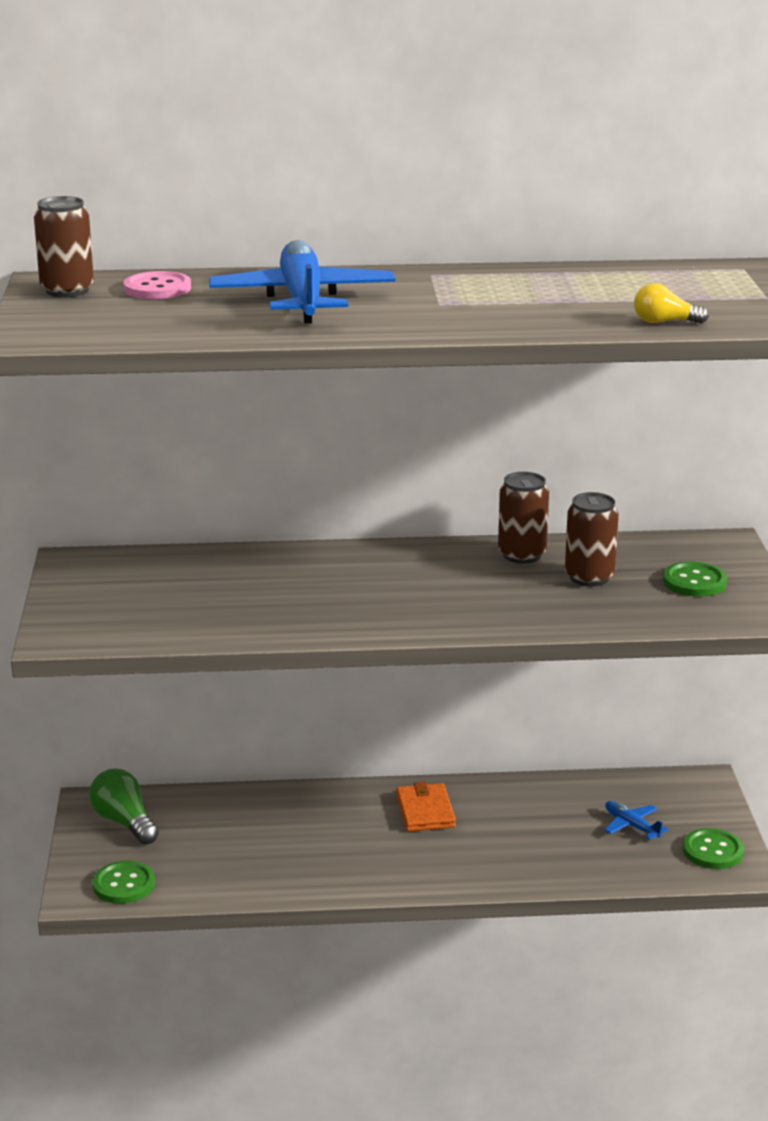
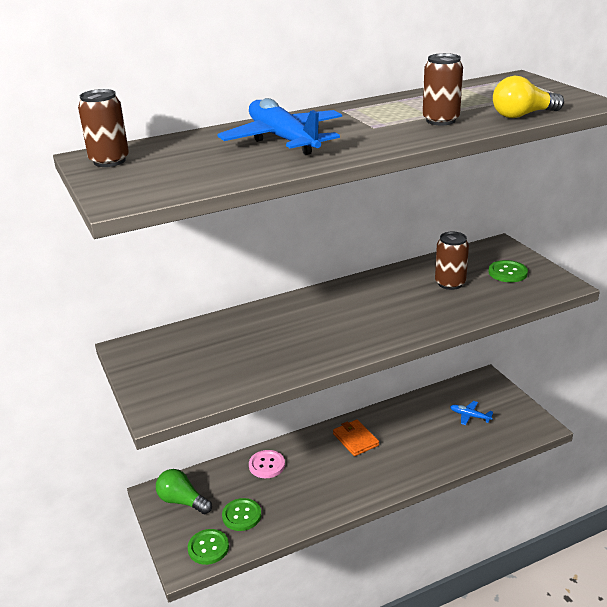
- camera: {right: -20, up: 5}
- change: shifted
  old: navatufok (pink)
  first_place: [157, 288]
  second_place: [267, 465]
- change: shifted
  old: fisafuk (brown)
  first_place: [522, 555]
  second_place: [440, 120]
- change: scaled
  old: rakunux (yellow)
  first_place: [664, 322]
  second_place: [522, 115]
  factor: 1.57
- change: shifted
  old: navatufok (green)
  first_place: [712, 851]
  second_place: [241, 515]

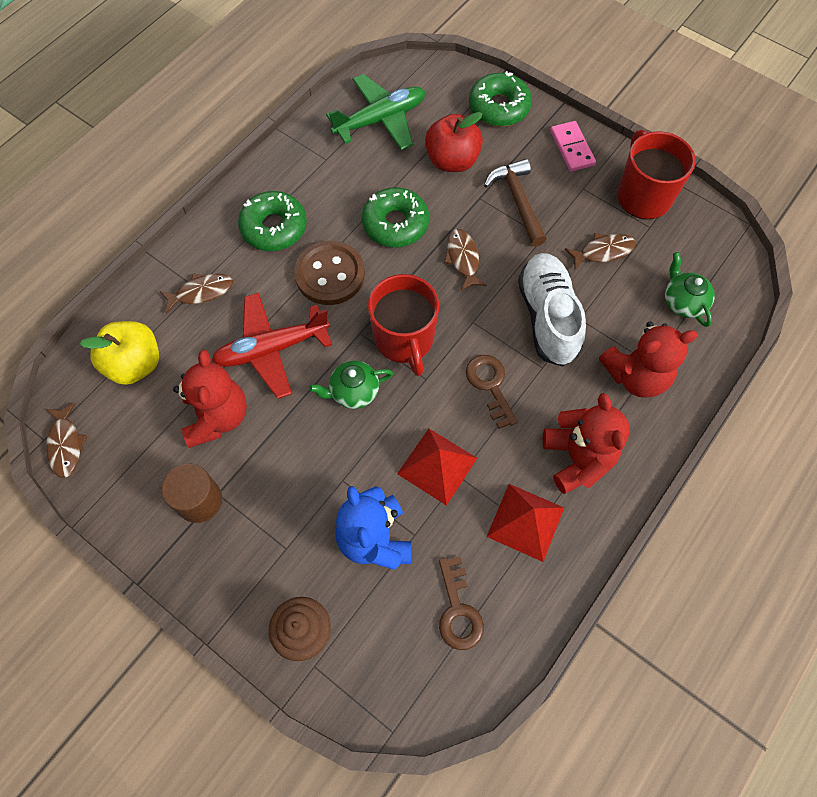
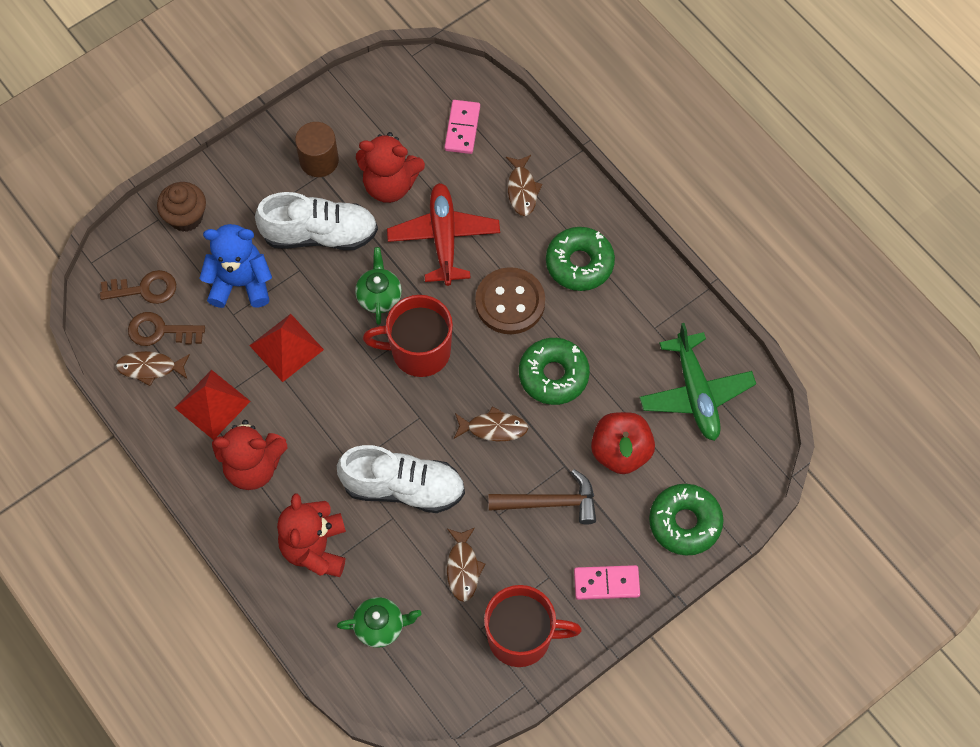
- camera: {right: 105, up: 0}
- change: shifted
  old: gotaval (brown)
  first_place: [66, 445]
  second_place: [150, 368]
- change: swapped
  old: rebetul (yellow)
  new: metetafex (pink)
  first_place: [135, 364]
  second_place: [462, 128]
- change: shifted
  old: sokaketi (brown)
  first_place: [490, 385]
  second_place: [145, 289]
- change: new
  new: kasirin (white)
  second_place: [320, 234]

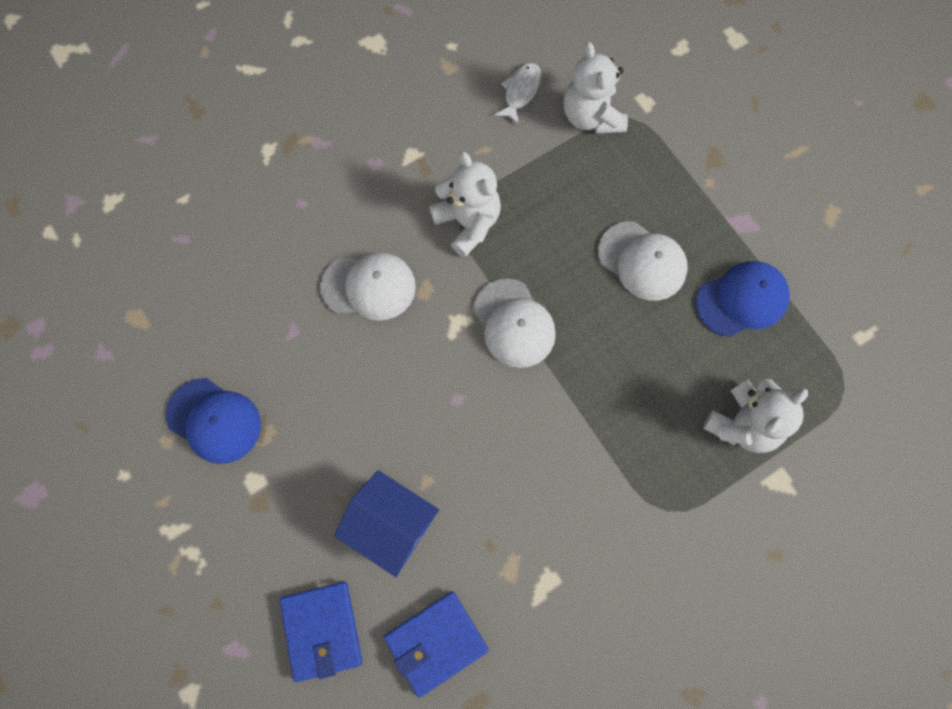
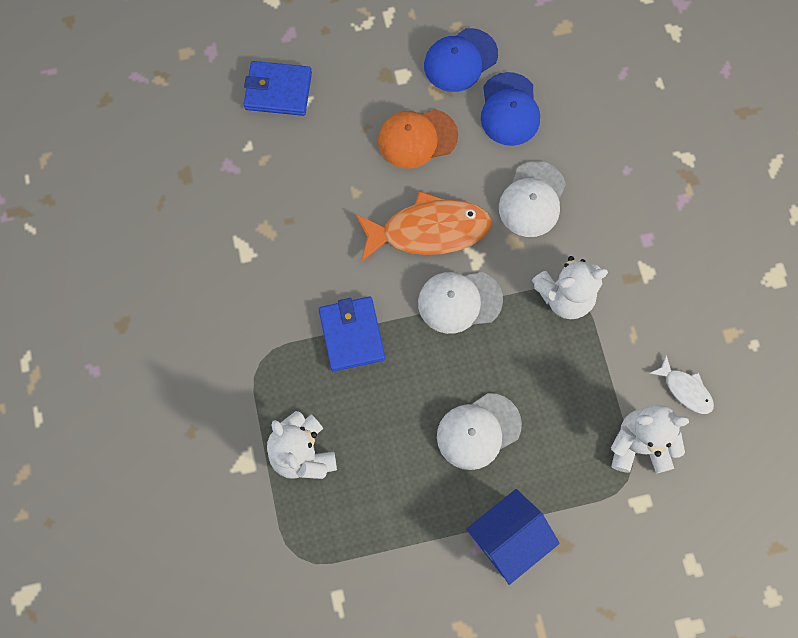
- camera: {right: 110, up: 0}
- change: shifted
  old: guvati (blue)
  first_place: [391, 526]
  second_place: [508, 538]
- change: shifted
  old: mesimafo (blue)
  first_place: [436, 642]
  second_place: [352, 335]
- change: shifted
  old: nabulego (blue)
  first_place: [742, 300]
  second_place: [509, 109]
- change: new
  new: gotaval (orange)
  second_place: [429, 231]
- change: new
  new: nabulego (orange)
  second_place: [417, 138]

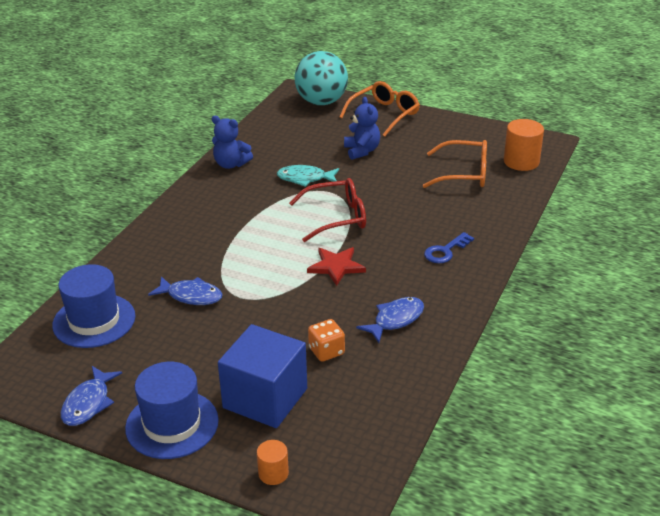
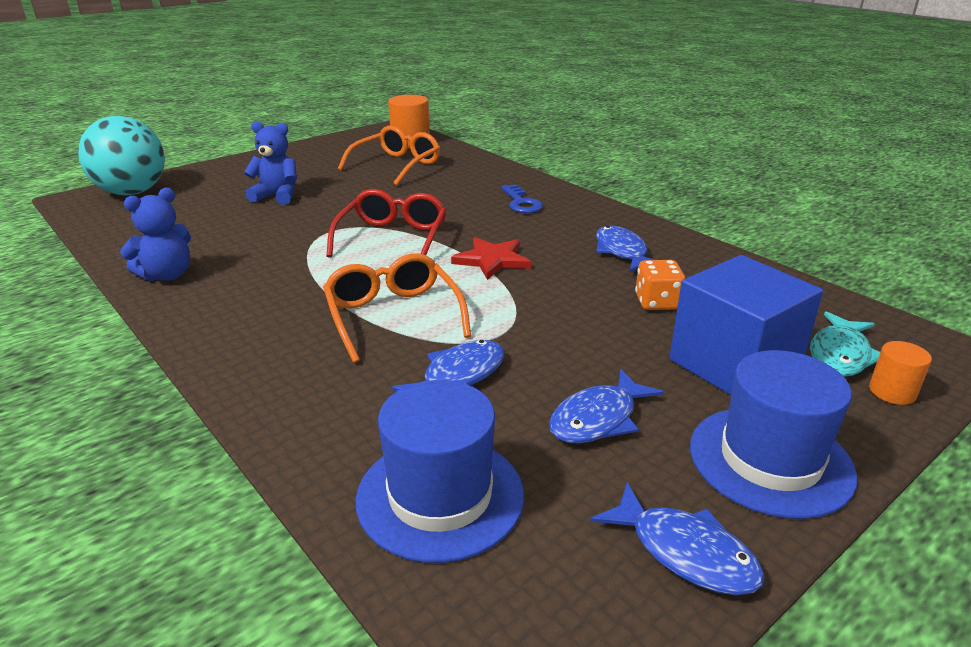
- camera: {right: -65, up: -5}
- change: shifted
  old: gotaval (turquoise)
  first_place: [305, 179]
  second_place: [840, 355]
- change: shifted
  old: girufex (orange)
  first_place: [384, 115]
  second_place: [393, 316]
- change: new
  new: gotaval (blue)
  second_place: [598, 419]

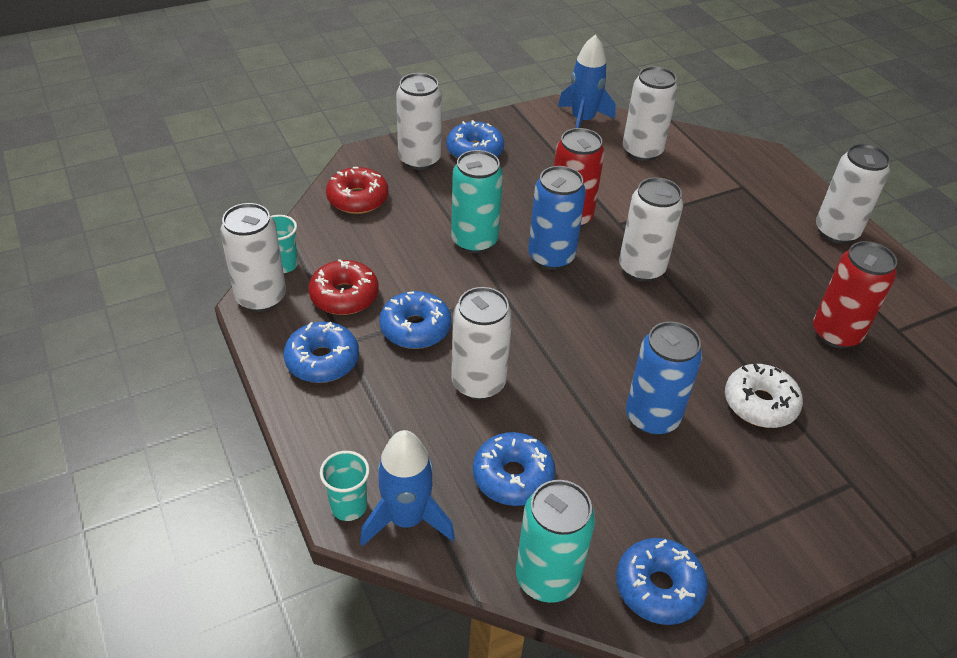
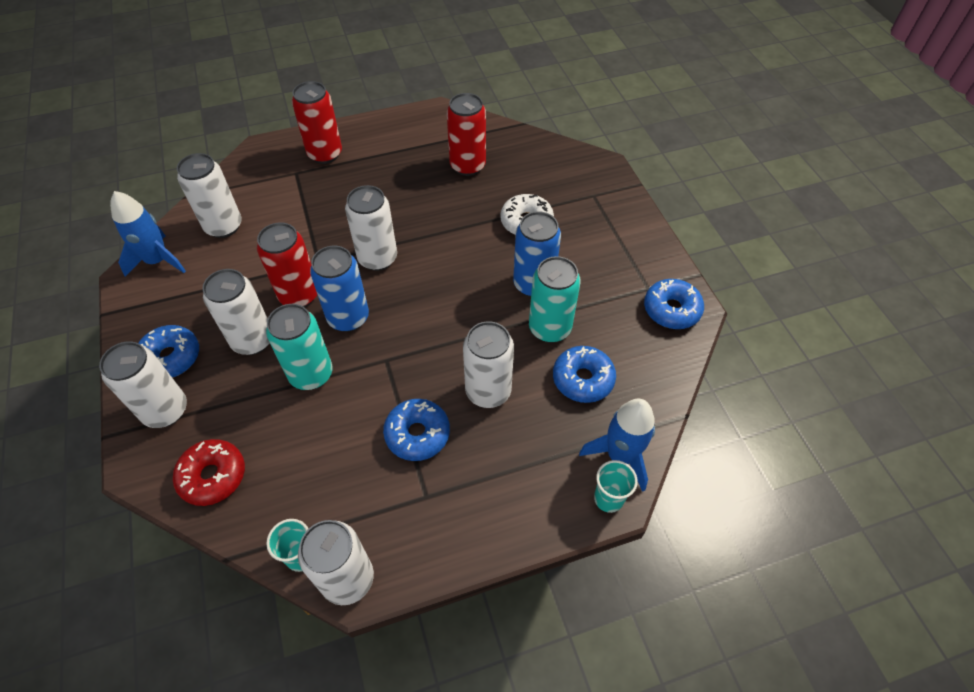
- camera: {right: -80, up: 10}
- change: gone
  old: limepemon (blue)
  first_place: [322, 360]
- change: gone
  old: limepemon (red)
  first_place: [344, 296]
- change: shifted
  old: fisafuk (turquoise)
  first_place: [547, 577]
  second_place: [549, 328]
- change: shifted
  old: fisafuk (white)
  first_place: [836, 231]
  second_place: [252, 340]
- change: new
  new: fisafuk (red)
  second_place: [325, 154]

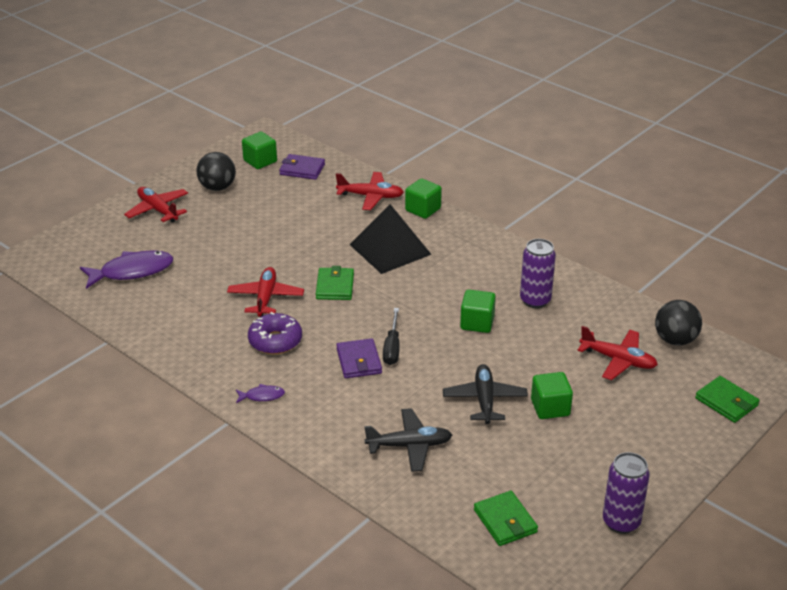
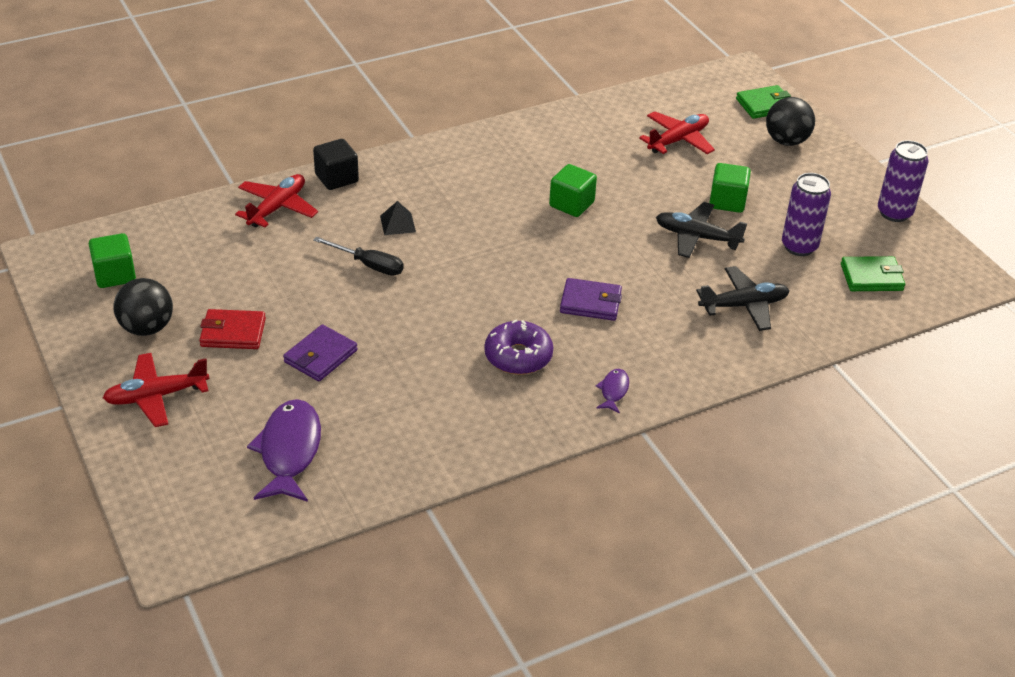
- camera: {right: -70, up: 5}
- change: gone
  old: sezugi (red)
  first_place: [266, 298]
- change: shifted
  old: mesimafo (purple)
  first_place: [302, 169]
  second_place: [320, 356]
- change: gone
  old: mesimafo (green)
  first_place: [335, 286]
- change: scaled
  old: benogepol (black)
  first_place: [390, 249]
  second_place: [397, 224]
  factor: 0.42
- change: rotated
  old: sezugi (black)
  first_place: [409, 446]
  second_place: [744, 305]
  degrees: 60
- change: shifted
  old: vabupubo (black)
  first_place: [392, 347]
  second_place: [369, 265]
- change: repainted
  old: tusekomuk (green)
  new: tusekomuk (black)
  first_place: [423, 209]
  second_place: [336, 178]
- change: shifted
  old: fisafuk (purple)
  first_place: [535, 300]
  second_place: [799, 246]
- change: shifted
  old: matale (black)
  first_place: [675, 340]
  second_place: [786, 141]
- change: new
  new: mesimafo (red)
  second_place: [233, 332]

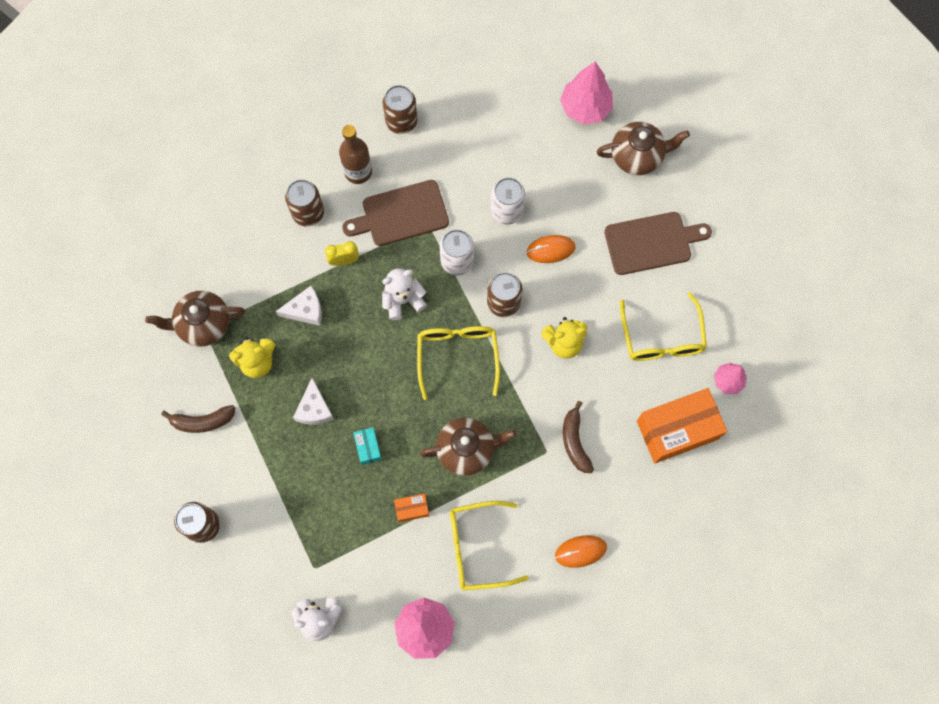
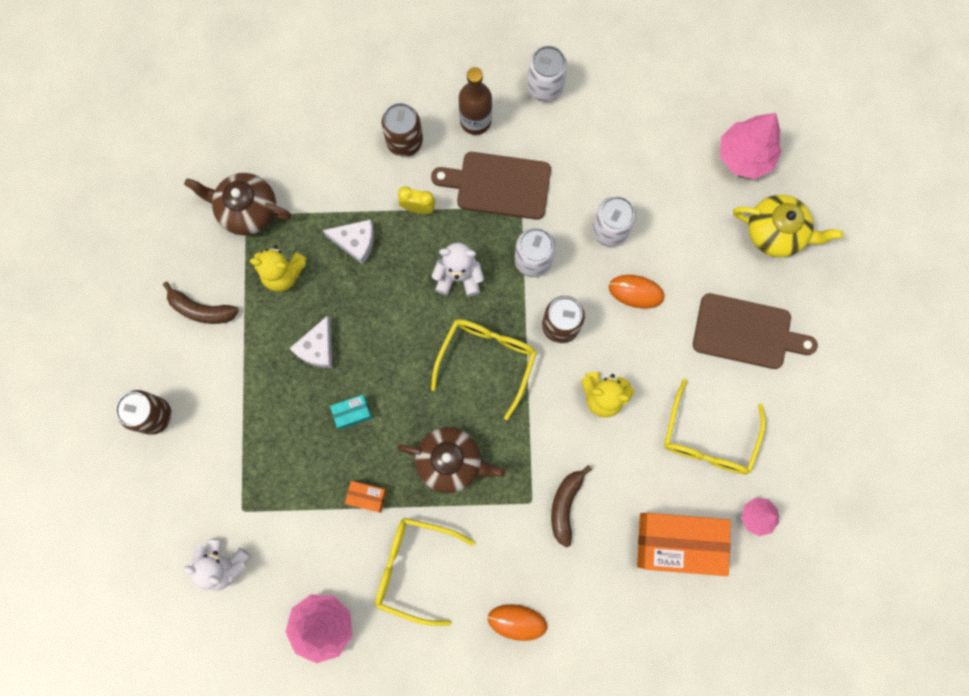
- camera: {right: 25, up: 5}
- change: rotated
  old: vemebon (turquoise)
  first_place: [368, 447]
  second_place: [352, 413]
  degrees: 60
- change: repainted
  old: fisafuk (brown)
  new: fisafuk (white)
  first_place: [401, 121]
  second_place: [545, 87]
- change: repainted
  old: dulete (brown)
  new: dulete (yellow)
  first_place: [637, 156]
  second_place: [776, 233]

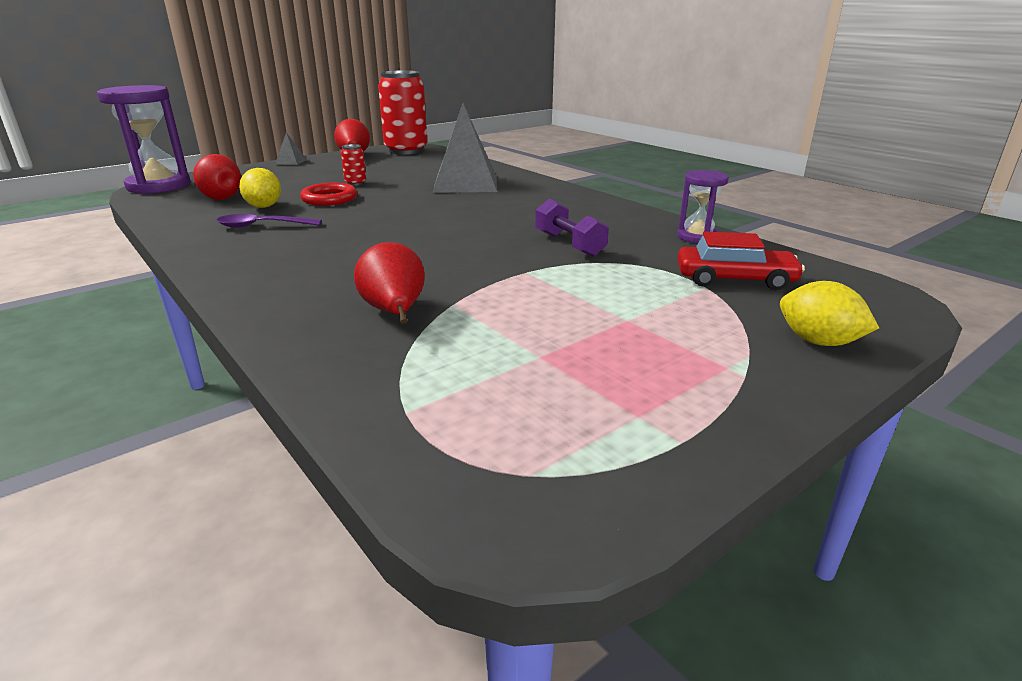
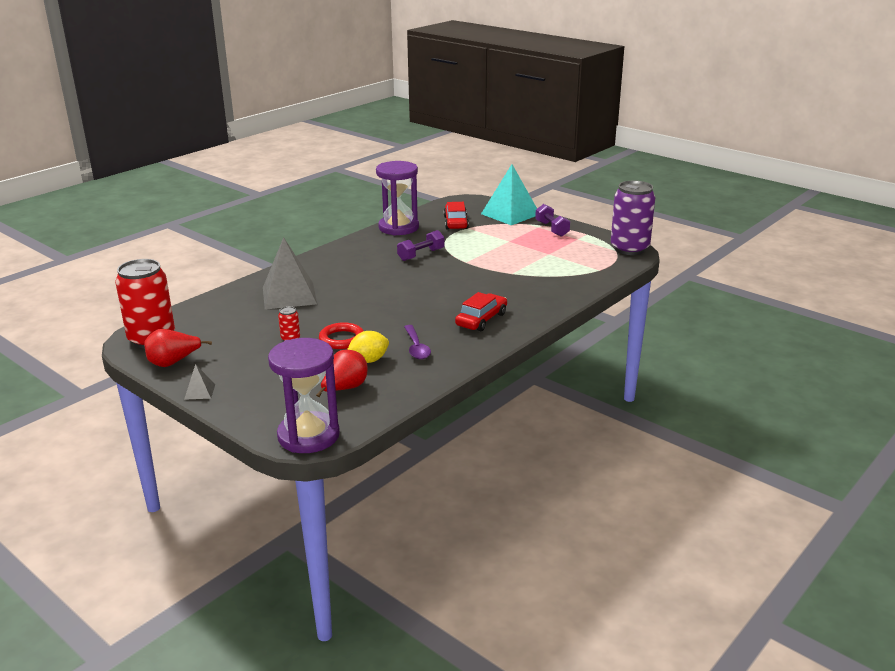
- camera: {right: -100, up: 0}
- change: gone
  old: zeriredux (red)
  first_place: [394, 313]
- change: scaled
  old: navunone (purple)
  first_place: [697, 237]
  second_place: [398, 227]
  factor: 1.86
- change: swapped
  old: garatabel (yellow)
  new: benogepol (turquoise)
  first_place: [818, 342]
  second_place: [510, 214]
- change: new
  new: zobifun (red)
  second_place: [481, 319]
- change: new
  new: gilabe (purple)
  second_place: [552, 229]
- change: new
  new: fisafuk (purple)
  second_place: [629, 249]

